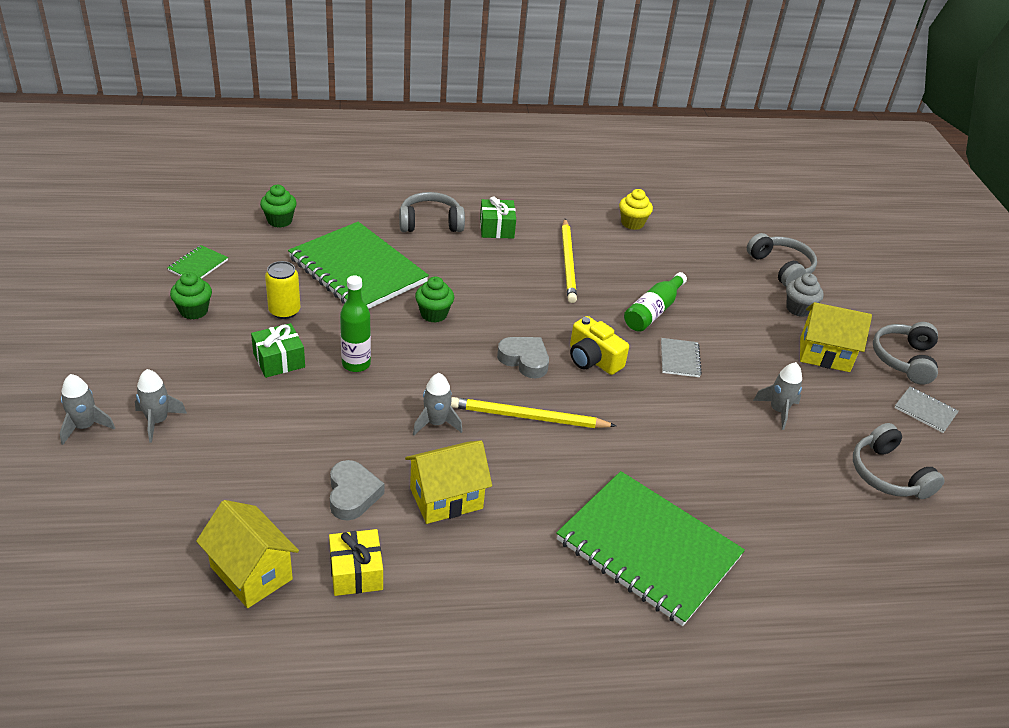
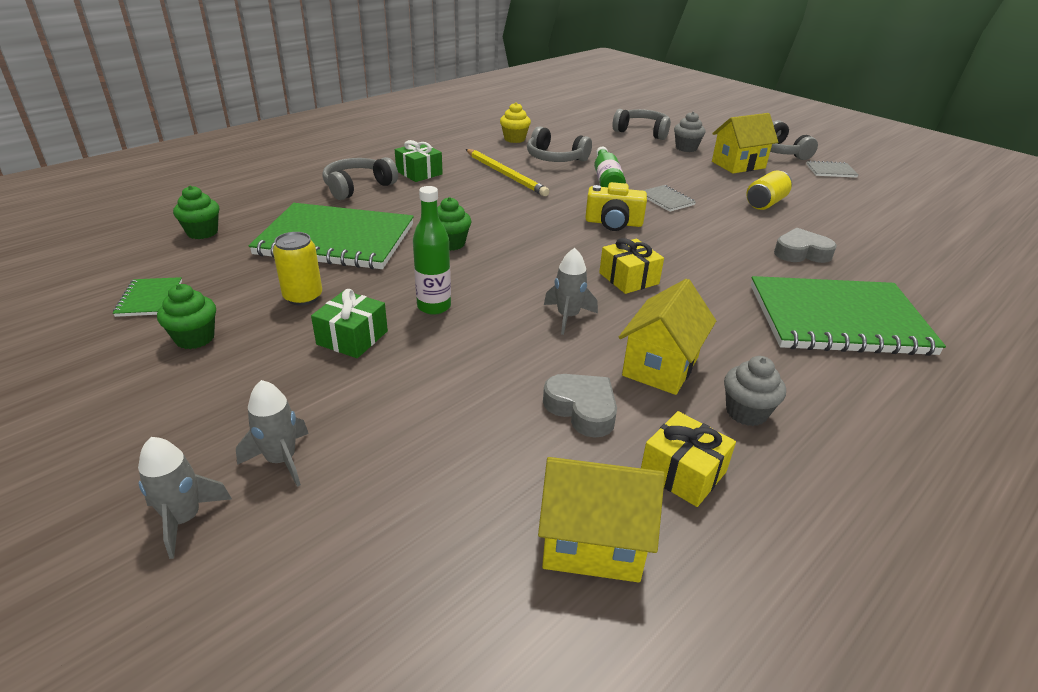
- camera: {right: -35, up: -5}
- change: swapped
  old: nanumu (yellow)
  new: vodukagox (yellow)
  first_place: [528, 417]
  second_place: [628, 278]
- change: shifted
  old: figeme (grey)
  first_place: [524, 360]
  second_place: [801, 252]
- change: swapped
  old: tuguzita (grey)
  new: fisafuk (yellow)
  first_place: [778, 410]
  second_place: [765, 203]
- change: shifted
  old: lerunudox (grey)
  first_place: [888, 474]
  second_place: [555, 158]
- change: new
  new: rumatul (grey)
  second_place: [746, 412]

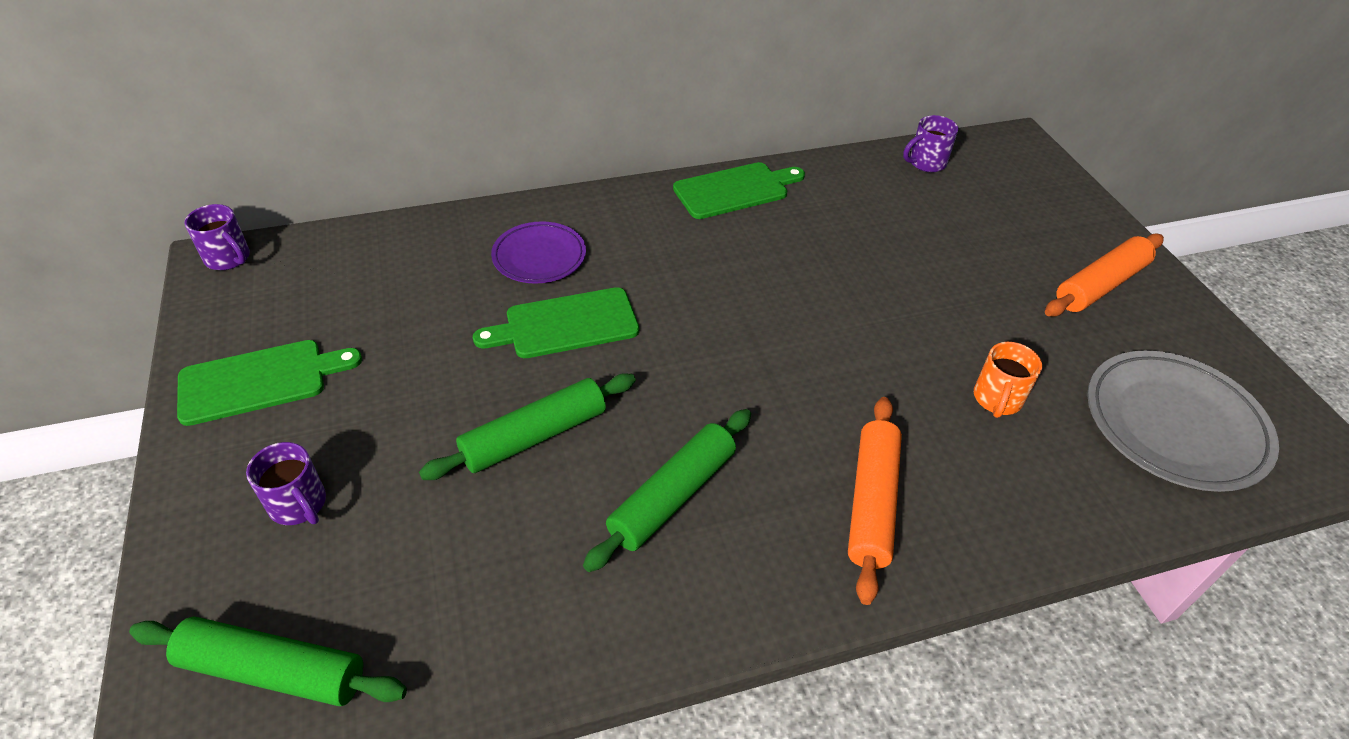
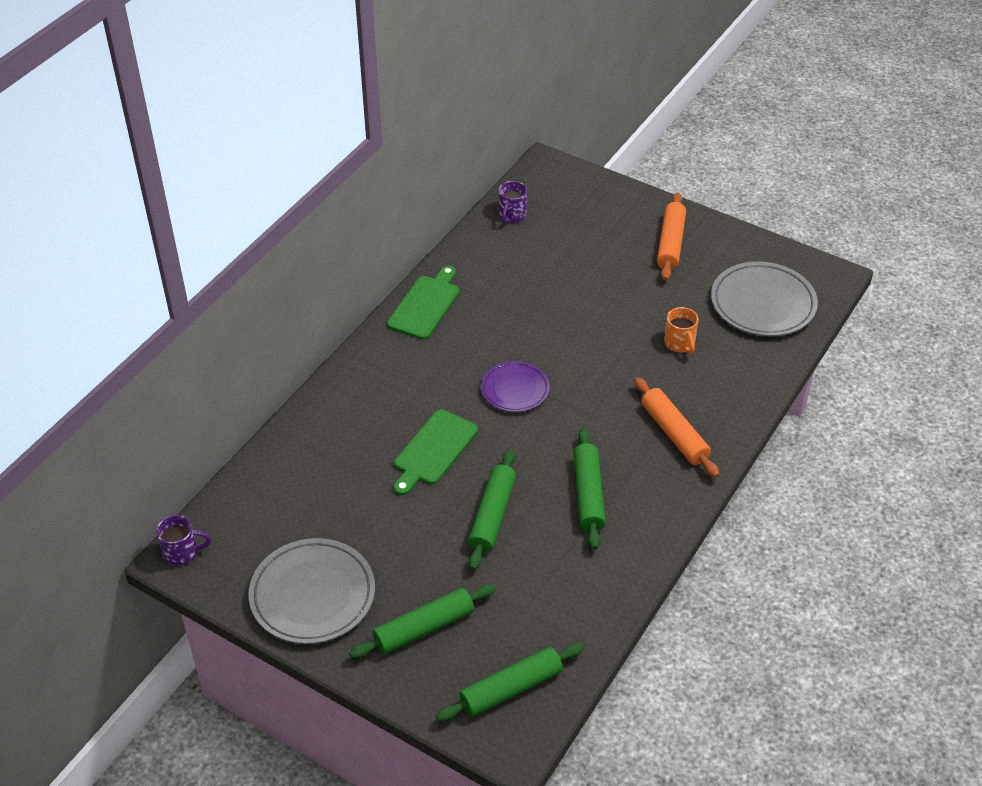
- camera: {right: -40, up: 0}
- change: swapped
  old: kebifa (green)
  new: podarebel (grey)
  first_place: [260, 380]
  second_place: [312, 595]
- change: swapped
  old: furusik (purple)
  new: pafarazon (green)
  first_place: [299, 505]
  second_place: [424, 628]
- change: shifted
  old: podarebel (purple)
  first_place: [539, 257]
  second_place: [515, 390]

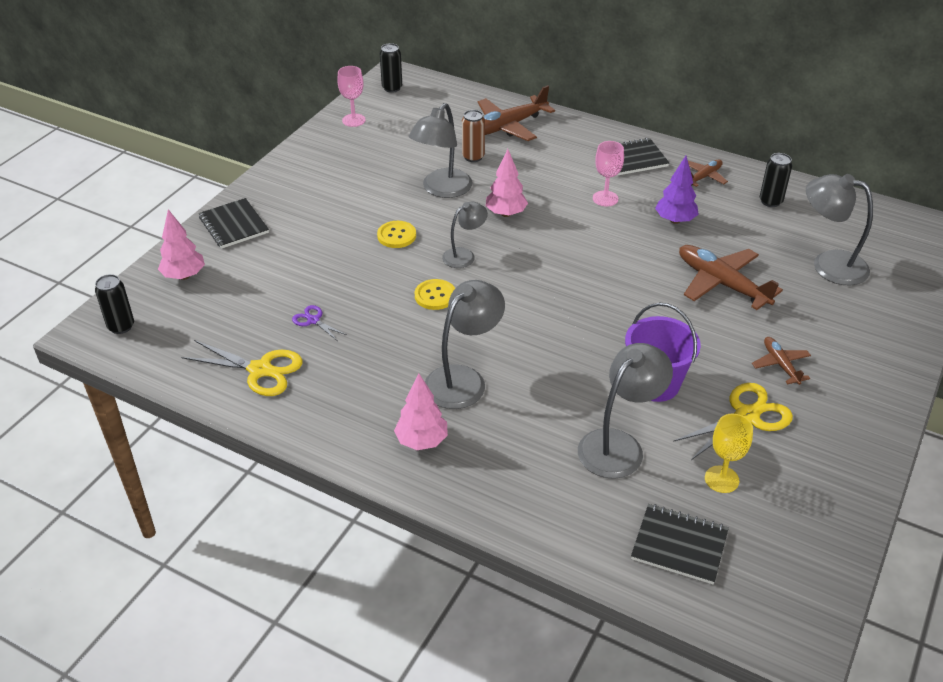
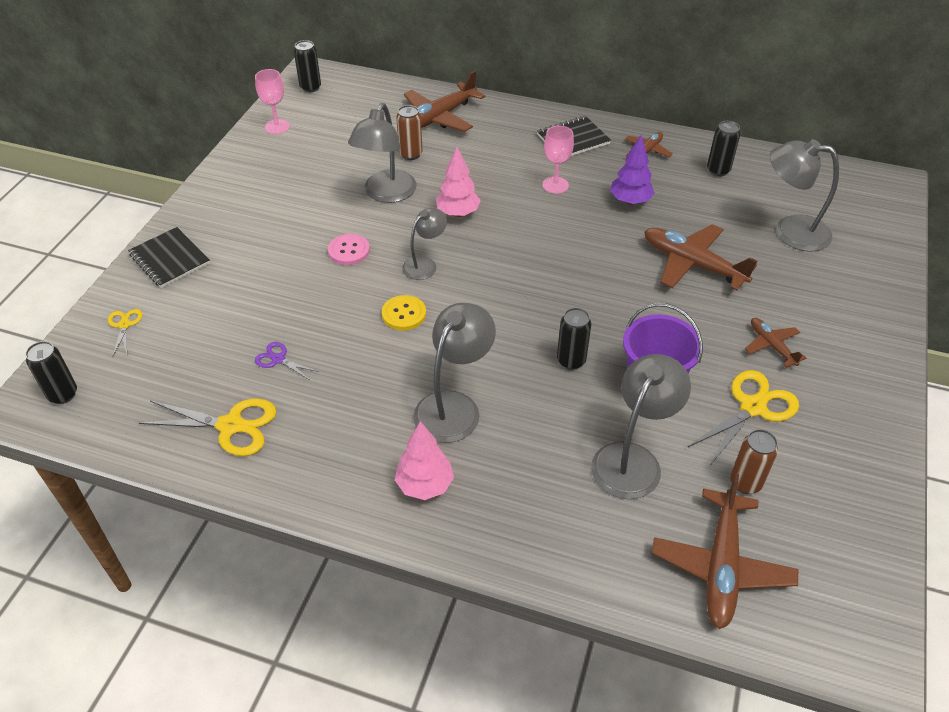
- camera: {right: -10, up: 5}
- change: swapped
  old: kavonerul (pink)
  new: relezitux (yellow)
  first_place: [184, 276]
  second_place: [124, 325]
- change: repainted
  old: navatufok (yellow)
  new: navatufok (pink)
  first_place: [396, 236]
  second_place: [349, 251]
- change: swapped
  old: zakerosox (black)
  new: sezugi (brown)
  first_place: [679, 545]
  second_place: [721, 566]
- change: swapped
  old: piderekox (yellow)
  new: fisafuk (brown)
  first_place: [721, 479]
  second_place: [745, 483]
- change: new
  new: fisafuk (black)
  second_place: [571, 361]

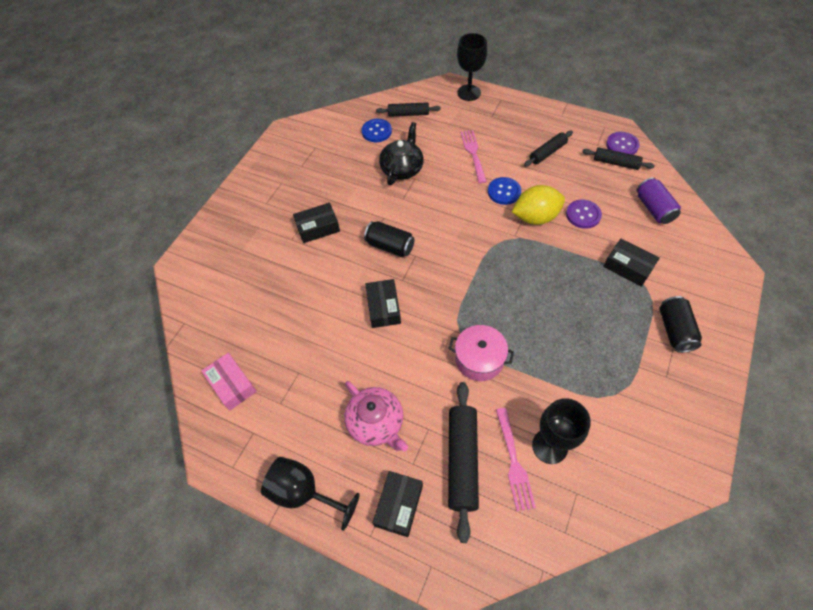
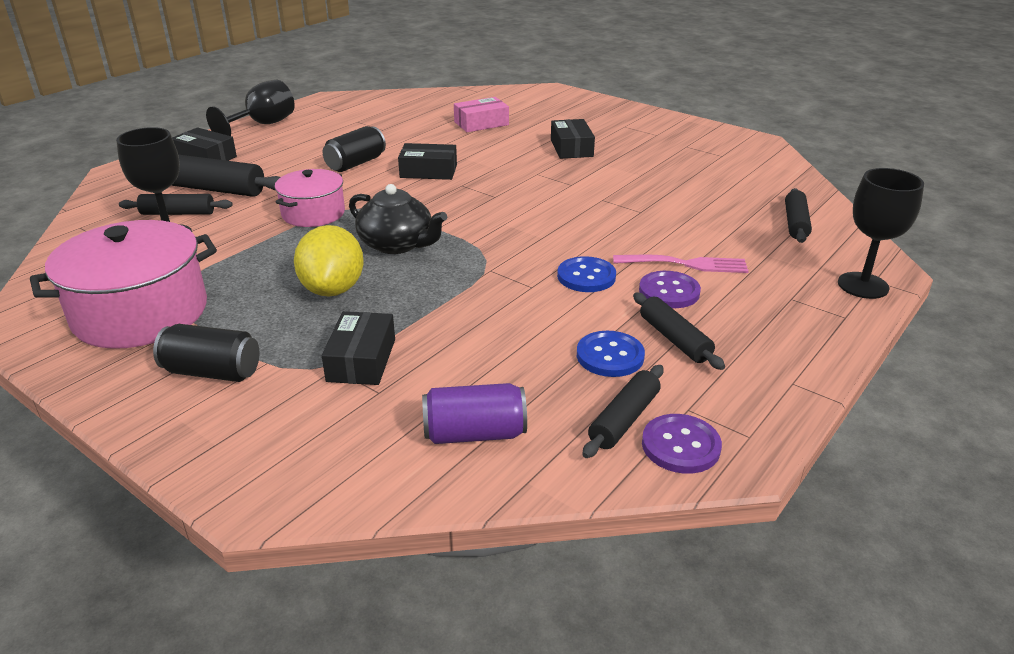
- camera: {right: 100, up: -25}
- change: shifted
  old: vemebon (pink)
  first_place: [232, 385]
  second_place: [481, 123]
- change: gone
  old: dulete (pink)
  first_place: [376, 423]
- change: shifted
  old: navatufok (blue)
  first_place: [376, 131]
  second_place: [610, 356]
- change: shifted
  old: fisafuk (black)
  first_place: [390, 246]
  second_place: [356, 163]
- change: shifted
  old: dulete (black)
  first_place: [402, 168]
  second_place: [397, 244]
- change: swapped
  old: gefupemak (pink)
  new: pafarazon (black)
  first_place: [514, 462]
  second_place: [178, 213]
- change: shifted
  old: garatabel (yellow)
  first_place: [535, 217]
  second_place: [333, 289]
- change: shifted
  old: navatufok (purple)
  first_place: [583, 215]
  second_place: [669, 292]
- change: rotated
  old: vemebon (black)
  first_place: [628, 267]
  second_place: [361, 360]
  degrees: -45
- change: new
  new: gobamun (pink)
  second_place: [140, 313]

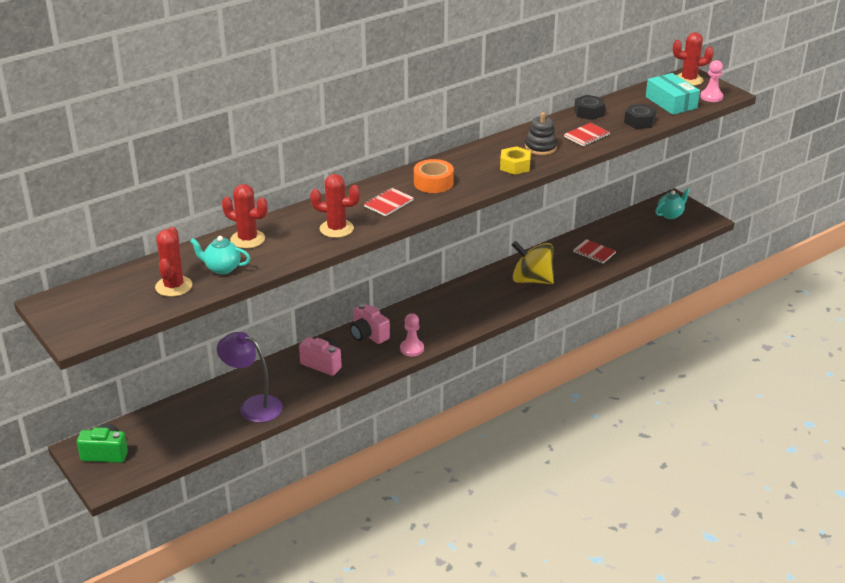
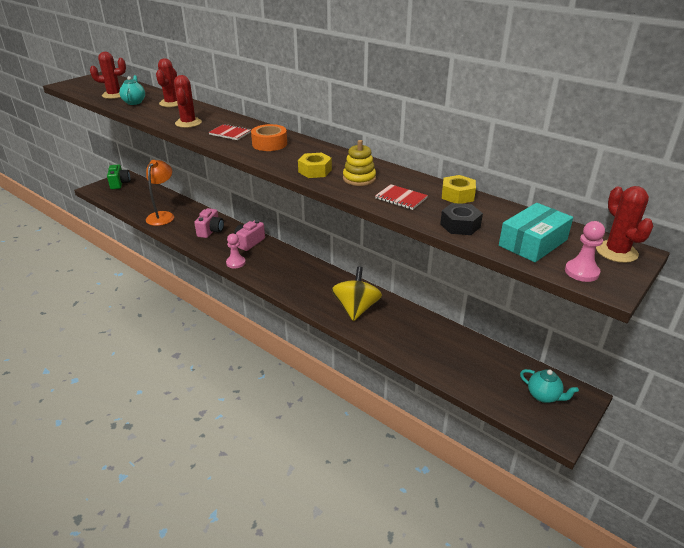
- camera: {right: 75, up: 0}
- change: repainted
  old: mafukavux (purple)
  new: mafukavux (orange)
  first_place: [253, 406]
  second_place: [163, 216]
- change: repainted
  old: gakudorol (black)
  new: gakudorol (yellow)
  first_place: [540, 148]
  second_place: [359, 179]
- change: gone
  old: zakerosox (red)
  first_place: [594, 252]
- change: repainted
  old: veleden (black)
  new: veleden (yellow)
  first_place: [589, 112]
  second_place: [457, 195]

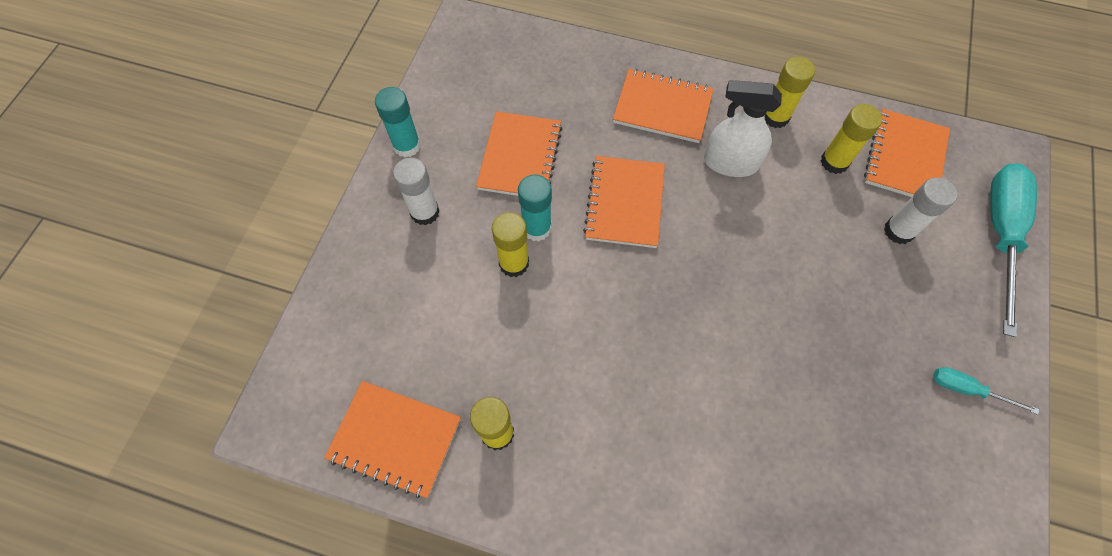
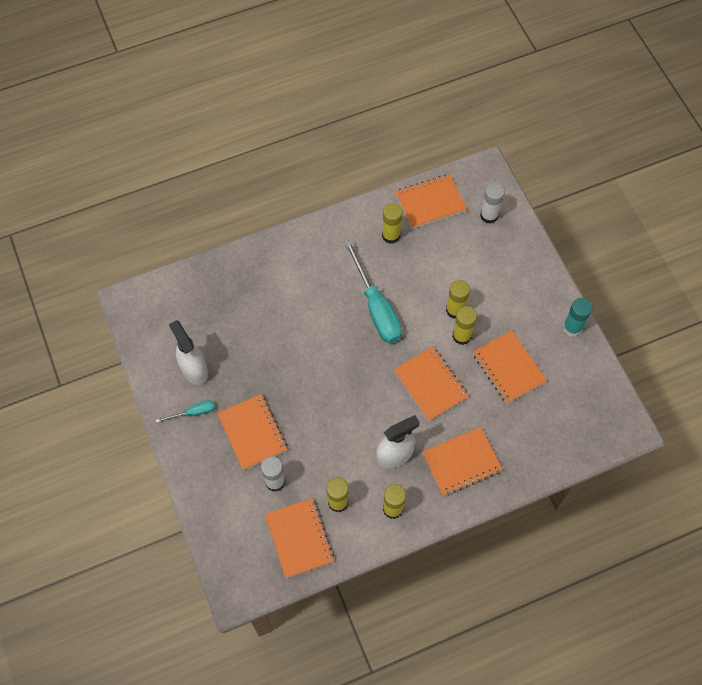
- camera: {right: 140, up: 0}
- change: shifted
  old: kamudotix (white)
  first_place: [425, 212]
  second_place: [489, 215]
- change: repainted
  old: kamudotix (turquoise)
  new: kamudotix (yellow)
  first_place: [536, 228]
  second_place: [461, 336]
- change: shifted
  old: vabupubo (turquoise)
  first_place: [1000, 235]
  second_place: [376, 307]
- change: new
  new: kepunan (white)
  second_place: [194, 369]
- change: new
  new: zakerosox (orange)
  second_place: [252, 432]

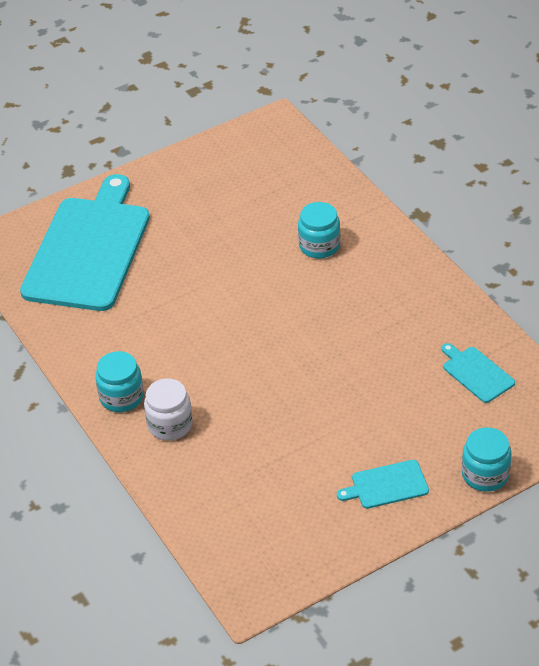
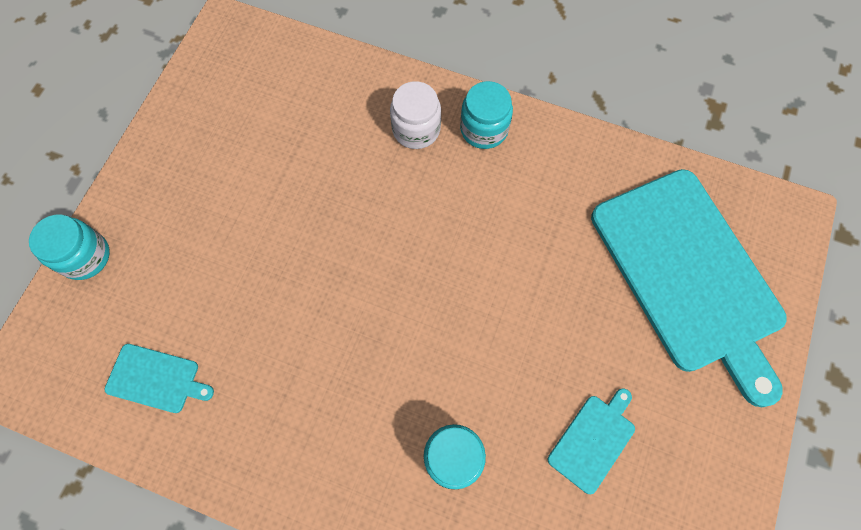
- camera: {right: 140, up: 25}
- change: shifted
  old: kebifa (turquoise)
  first_place: [386, 485]
  second_place: [593, 440]

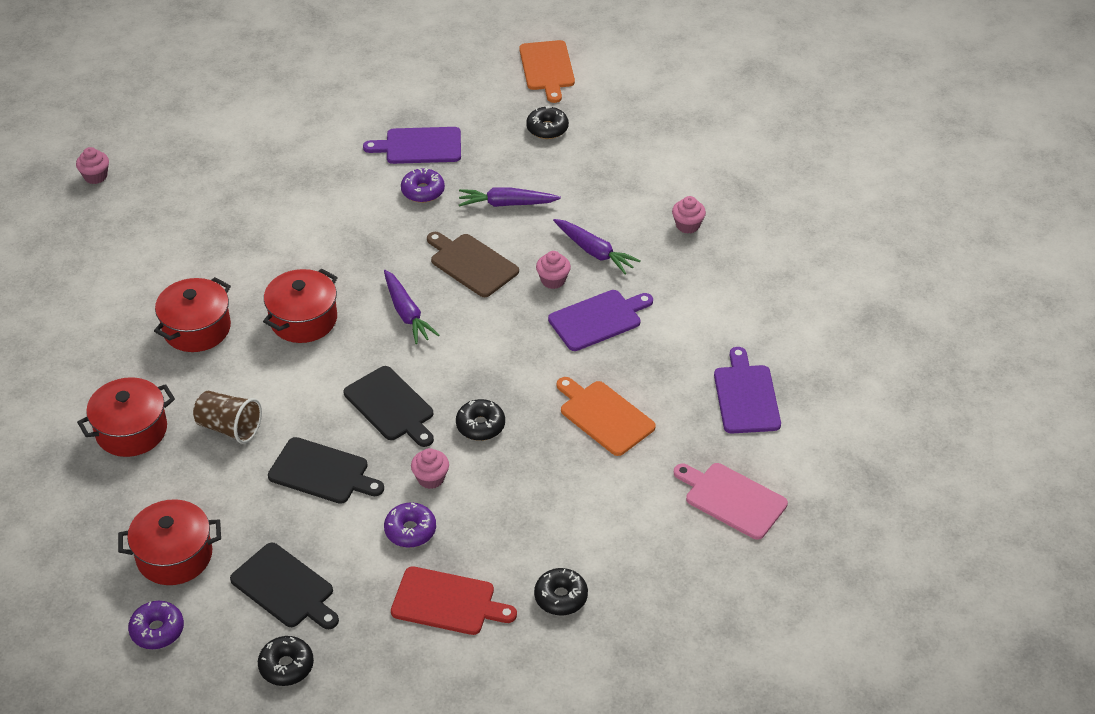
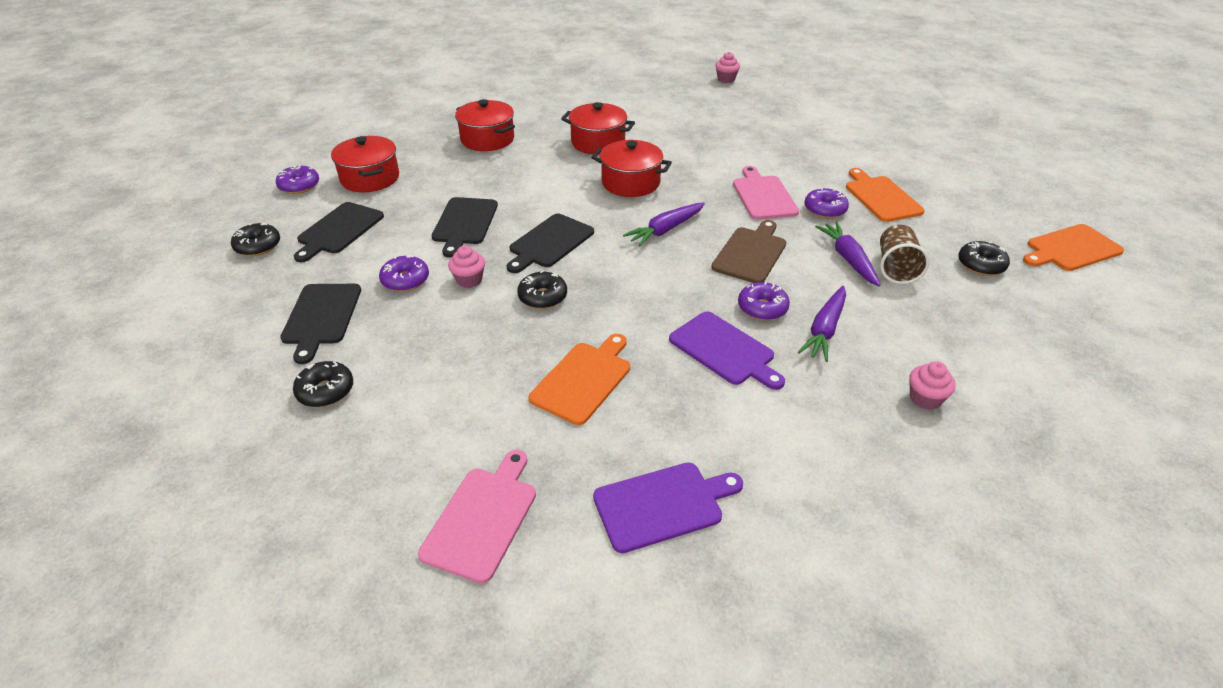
- camera: {right: 75, up: -5}
- change: shifted
  old: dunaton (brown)
  first_place: [229, 428]
  second_place: [896, 268]
- change: repainted
  old: kebifa (purple)
  new: kebifa (orange)
  first_place: [419, 146]
  second_place: [881, 197]
- change: repainted
  old: kebifa (red)
  new: kebifa (black)
  first_place: [447, 602]
  second_place: [321, 317]
- change: swapped
  old: rumatul (pink)
  new: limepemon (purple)
  first_place: [553, 280]
  second_place: [762, 308]
- change: new
  new: kebifa (pink)
  second_place: [763, 196]

